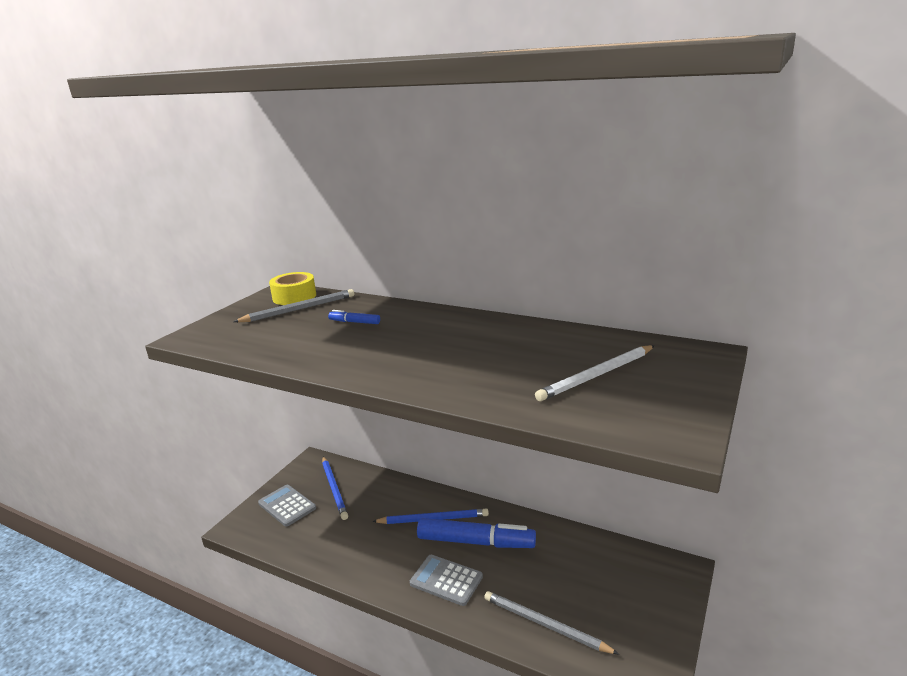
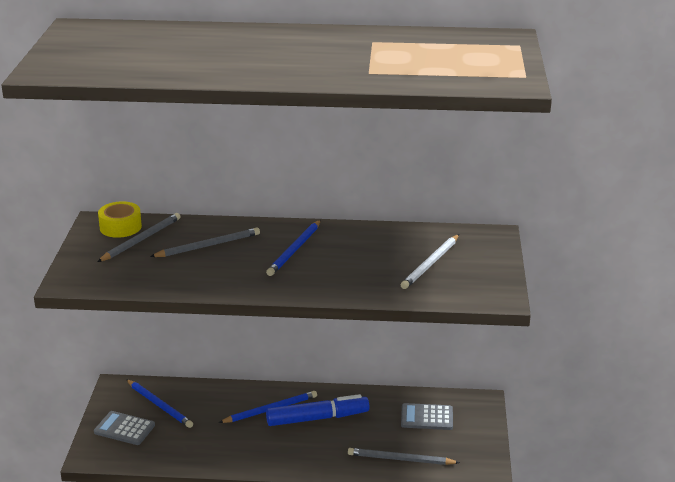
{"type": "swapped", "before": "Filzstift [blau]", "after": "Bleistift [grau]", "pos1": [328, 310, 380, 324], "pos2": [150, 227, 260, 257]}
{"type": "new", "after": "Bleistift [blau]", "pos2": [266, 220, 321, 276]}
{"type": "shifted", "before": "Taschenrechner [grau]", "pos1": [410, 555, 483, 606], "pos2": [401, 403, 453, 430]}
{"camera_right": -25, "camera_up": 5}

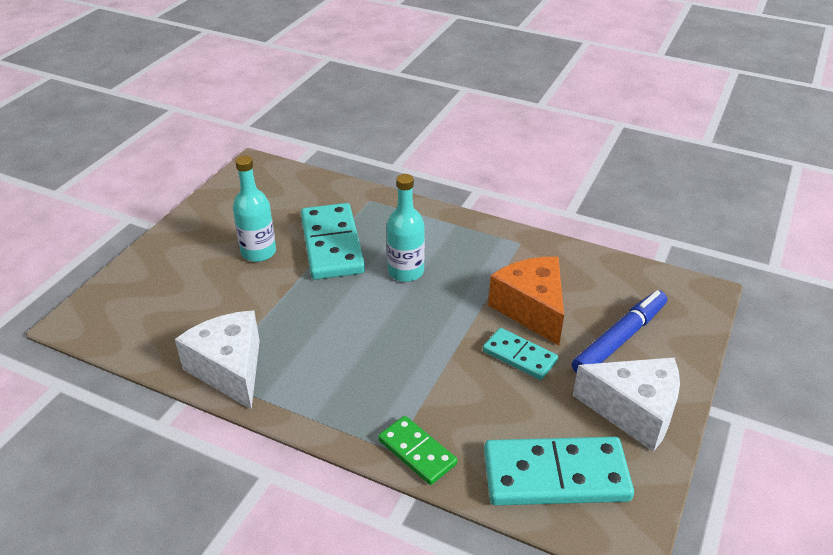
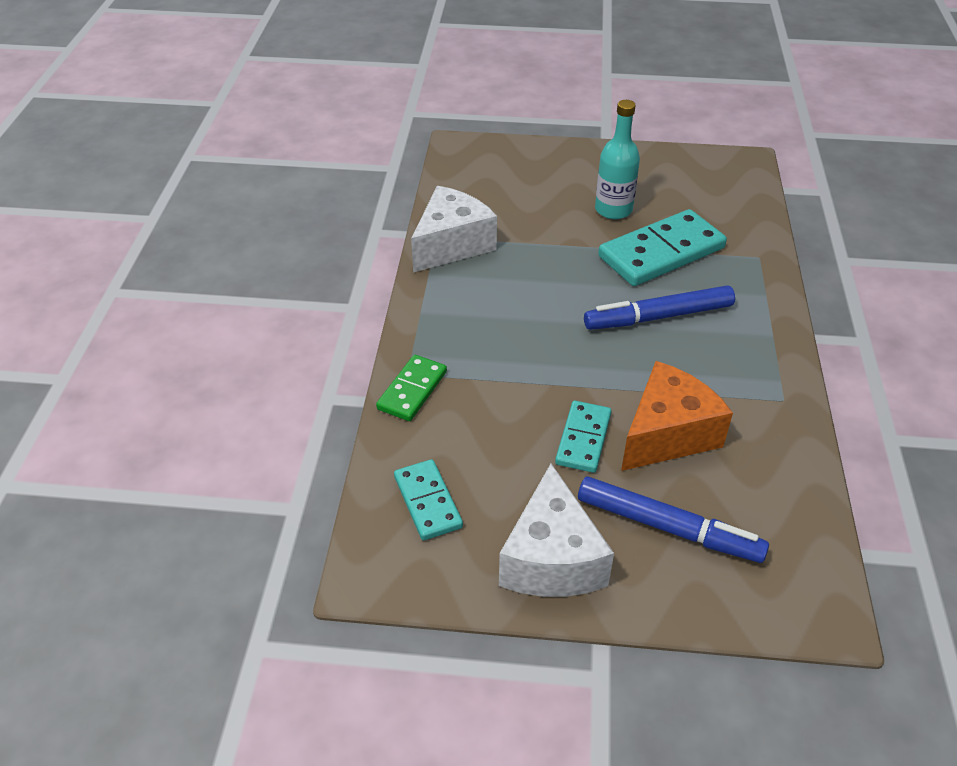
{"type": "scaled", "before": "Dominostein [türkis]", "pos1": [484, 437, 634, 505], "pos2": [394, 459, 463, 540], "scale": 0.57}
{"type": "swapped", "before": "Flasche [türkis]", "after": "Filzstift [blau]", "pos1": [387, 174, 425, 282], "pos2": [584, 285, 735, 330]}
{"camera_right": 70, "camera_up": 5}

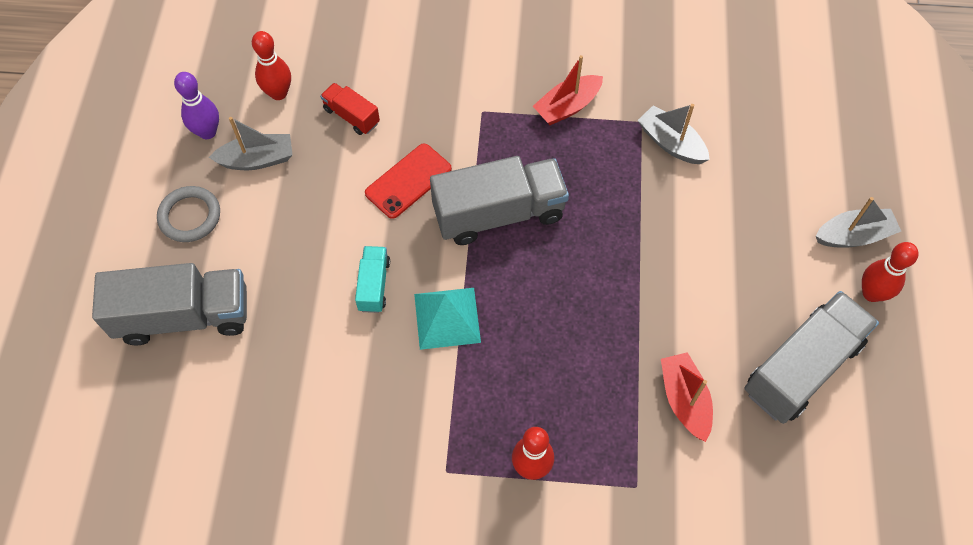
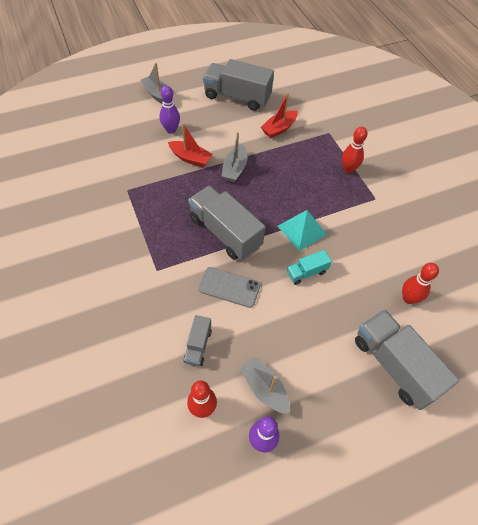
{"type": "new", "after": "Bowlingkegel [lila]", "pos2": [160, 85, 180, 134]}
{"type": "shifted", "before": "Boot [rot]", "pos1": [533, 55, 603, 125], "pos2": [168, 123, 213, 167]}
{"type": "repainted", "before": "Lastwagen [rot]", "after": "Lastwagen [grau]", "pos1": [320, 83, 380, 135], "pos2": [184, 315, 212, 366]}
{"type": "repainted", "before": "Handy [rot]", "after": "Handy [grau]", "pos1": [365, 144, 452, 219], "pos2": [199, 267, 261, 308]}
{"type": "shifted", "before": "Boot [grau]", "pos1": [638, 104, 710, 164], "pos2": [222, 132, 247, 182]}
{"type": "shifted", "before": "Bowlingkegel [rot]", "pos1": [862, 242, 919, 302], "pos2": [402, 263, 439, 304]}
{"type": "gone", "before": "Ring [grau]", "pos1": [157, 186, 220, 242]}
{"camera_right": -120, "camera_up": -5}

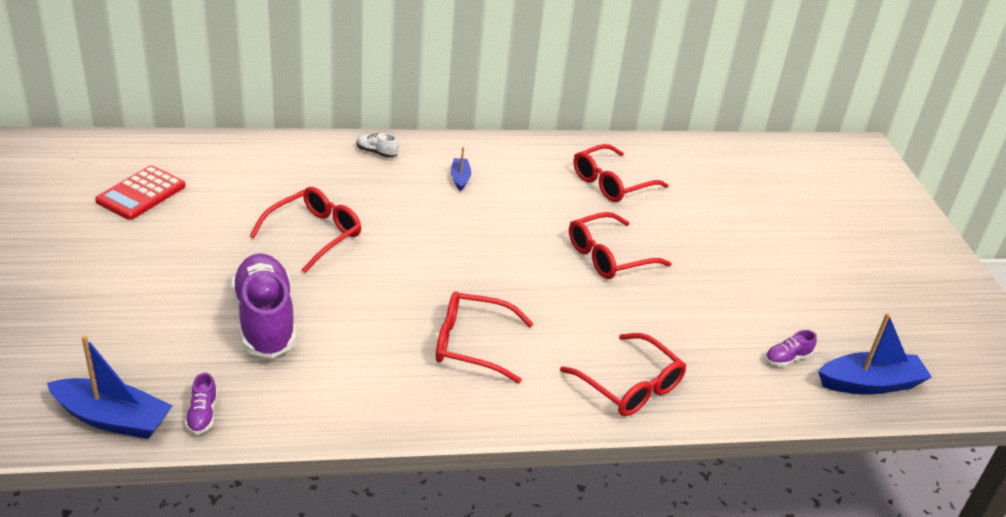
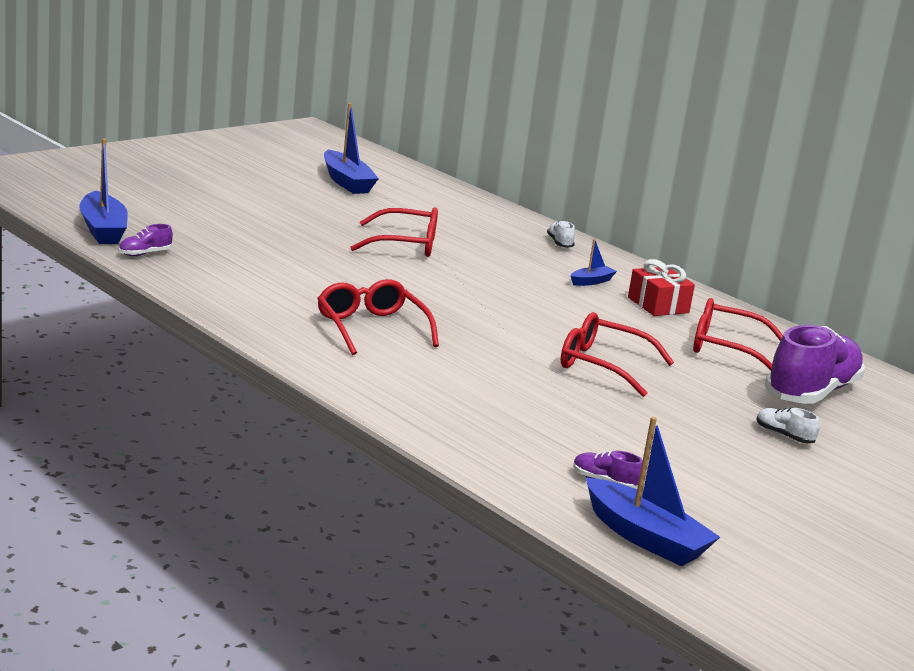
{"type": "swapped", "before": "Taschenrechner [rot]", "after": "Boot [blau]", "pos1": [95, 165, 186, 220], "pos2": [324, 103, 379, 194]}
{"type": "new", "after": "Geschenk [rot]", "pos2": [628, 259, 695, 316]}
{"type": "new", "after": "Schuh [weiß]", "pos2": [756, 408, 820, 443]}
{"type": "shifted", "before": "Schuh [lila]", "pos1": [231, 253, 296, 358], "pos2": [765, 325, 865, 404]}
{"type": "gone", "before": "Brille [rot]", "pos1": [560, 333, 687, 416]}
{"camera_right": 55, "camera_up": -15}

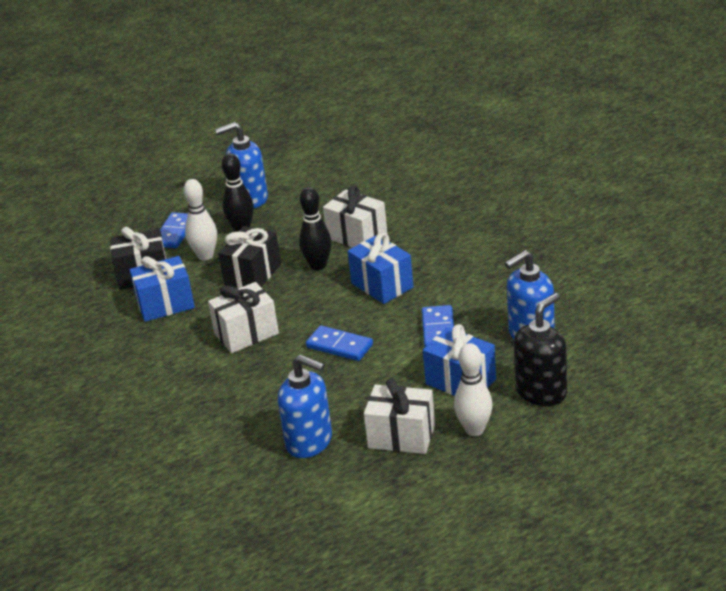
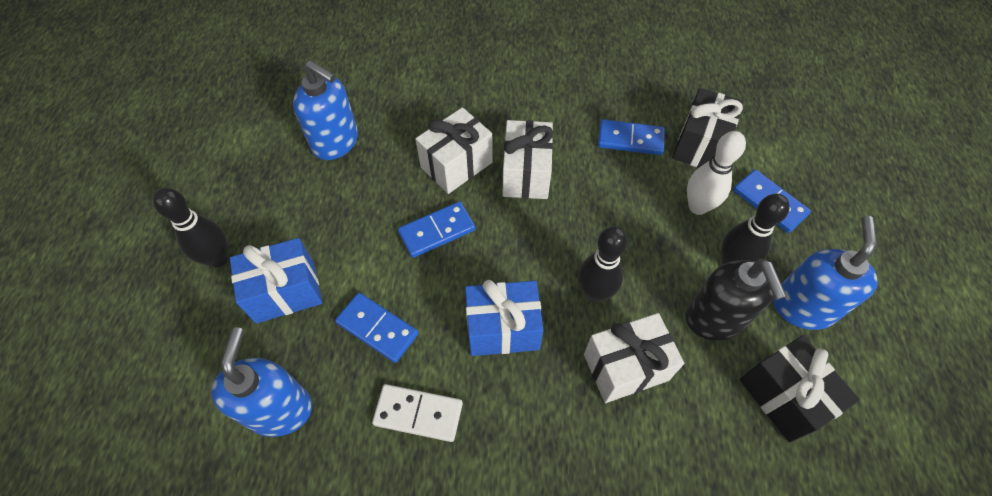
{"type": "repainted", "before": "Bowlingkegel [weiß]", "after": "Bowlingkegel [schwarz]", "pos1": [454, 343, 493, 436], "pos2": [153, 188, 229, 267]}
{"type": "rotated", "before": "Seifenspender [blau]", "pos1": [278, 355, 332, 458], "pos2": [293, 60, 358, 160], "turn": -120}
{"type": "new", "after": "Dominostein [weiß]", "pos2": [372, 384, 463, 442]}
{"type": "shifted", "before": "Geschenk [weiß]", "pos1": [364, 378, 435, 454], "pos2": [415, 107, 493, 194]}
{"type": "swapped", "before": "Geschenk [blau]", "after": "Dominostein [blau]", "pos1": [130, 256, 195, 322], "pos2": [598, 119, 665, 155]}
{"type": "shifted", "before": "Seifenspender [schwarz]", "pos1": [514, 293, 567, 406], "pos2": [686, 259, 787, 341]}
{"type": "shifted", "before": "Geschenk [schwarz]", "pos1": [218, 226, 281, 289], "pos2": [740, 336, 860, 442]}
{"camera_right": 120, "camera_up": 25}

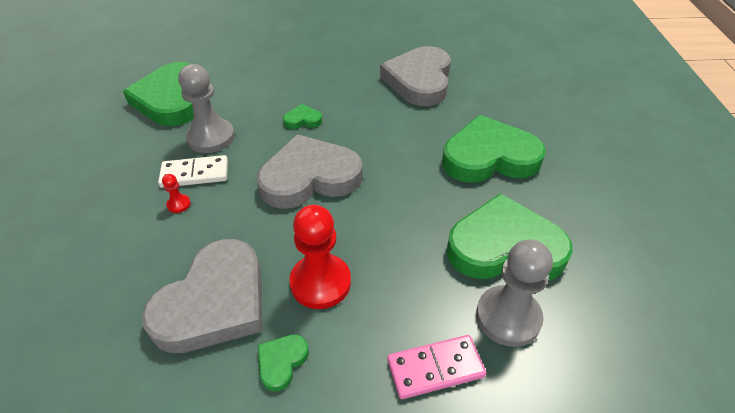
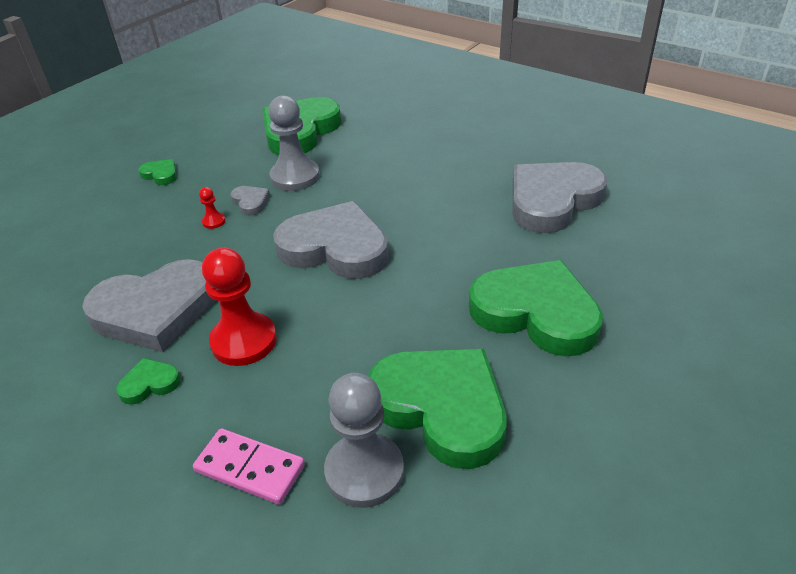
{"type": "shifted", "before": "Herz [grün]", "pos1": [283, 104, 322, 129], "pos2": [138, 159, 177, 185]}
{"type": "swapped", "before": "Dominostein [weiß]", "after": "Herz [grau]", "pos1": [158, 155, 228, 188], "pos2": [230, 186, 270, 216]}
{"camera_right": 40, "camera_up": -5}

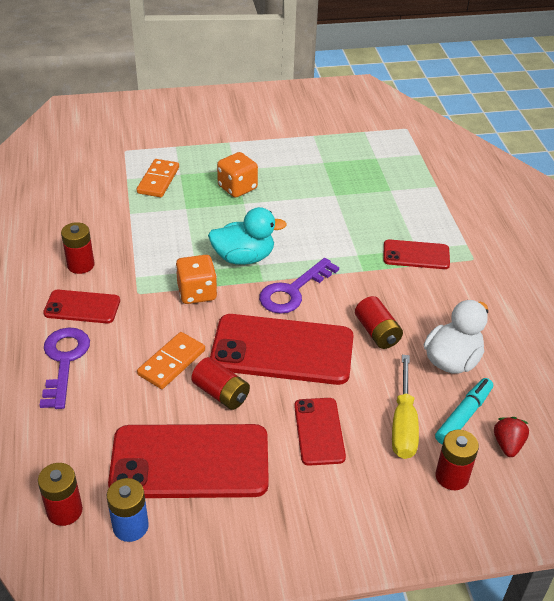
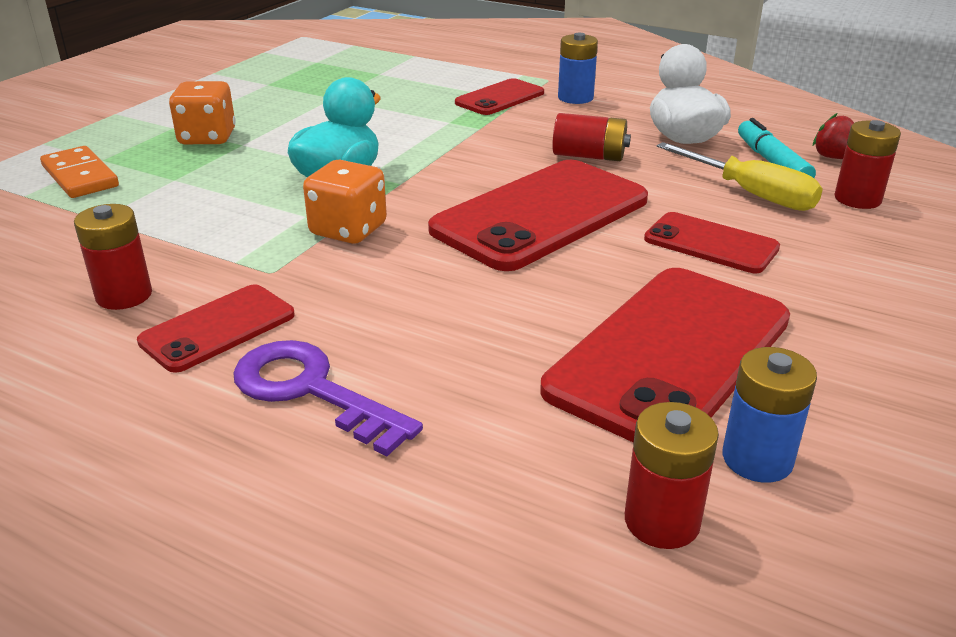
{"type": "new", "after": "Batterie [blau]", "pos2": [558, 33, 598, 104]}
{"type": "gone", "before": "Dominostein [orange]", "pos1": [137, 332, 205, 389]}
{"type": "gone", "before": "Batterie [rot]", "pos1": [191, 357, 250, 410]}
{"type": "gone", "before": "Schlüssel [lila]", "pos1": [259, 258, 339, 314]}
{"camera_right": -50, "camera_up": -10}

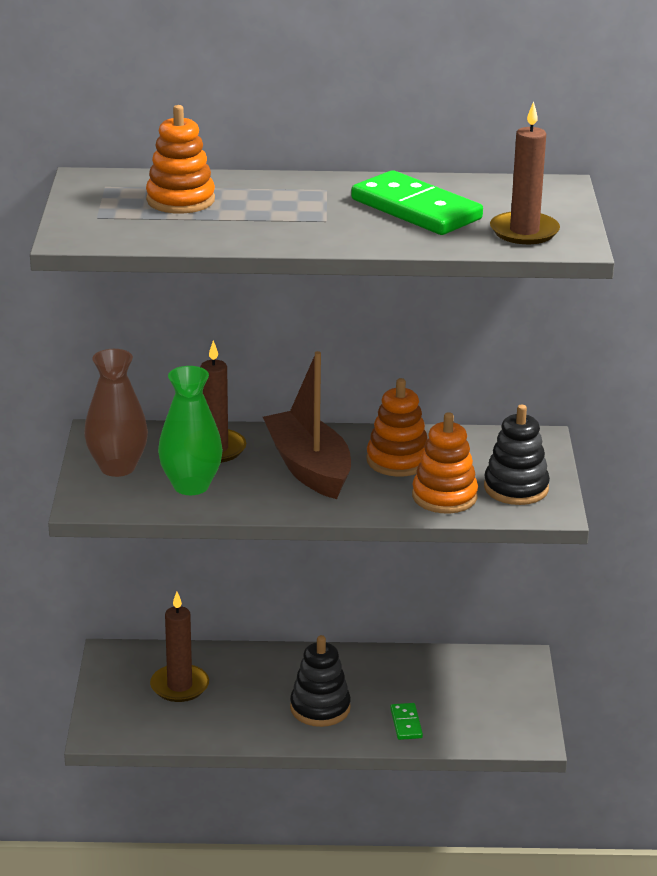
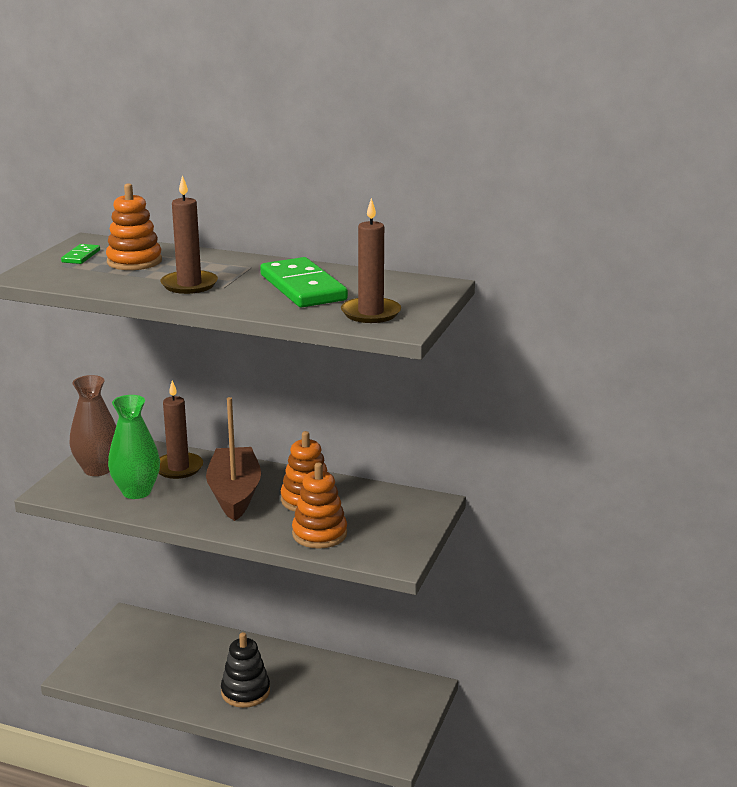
{"type": "shifted", "before": "Dominostein [grün]", "pos1": [390, 703, 423, 740], "pos2": [61, 244, 100, 264]}
{"type": "shifted", "before": "Kerze [braun]", "pos1": [150, 592, 209, 702], "pos2": [160, 175, 218, 294]}
{"type": "gone", "before": "Stapelspielzeug [schwarz]", "pos1": [484, 405, 550, 505]}
{"camera_right": 20, "camera_up": -5}

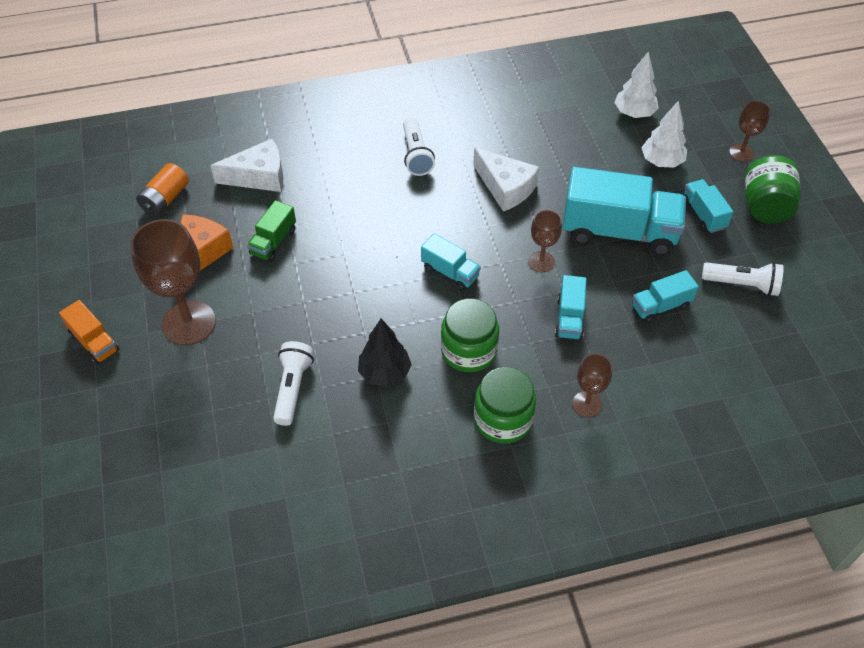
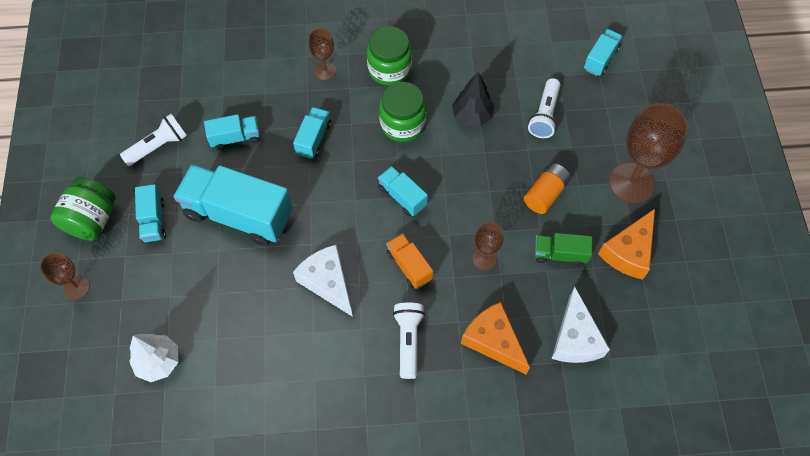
{"type": "rotated", "before": "Taschenlampe [weiß]", "pos1": [702, 262, 784, 296], "pos2": [120, 114, 187, 166], "turn": 120}
{"type": "shifted", "before": "Lastwagen [orange]", "pos1": [59, 300, 119, 364], "pos2": [386, 233, 433, 289]}
{"type": "new", "after": "Käse [orange]", "pos2": [461, 302, 530, 375]}
{"type": "shifted", "before": "Kelch [braun]", "pos1": [528, 210, 562, 272], "pos2": [472, 222, 504, 270]}
{"type": "shifted", "before": "Batterie [orange]", "pos1": [136, 163, 189, 216], "pos2": [524, 163, 571, 214]}
{"type": "rotated", "before": "Lastwagen [grün]", "pos1": [247, 200, 296, 262], "pos2": [534, 233, 592, 266], "turn": -120}
{"type": "rotated", "before": "Käse [weiß]", "pos1": [210, 139, 283, 192], "pos2": [551, 286, 610, 363], "turn": -90}
{"type": "new", "after": "Lastwagen [türkis]", "pos2": [584, 29, 623, 76]}
{"type": "gone", "before": "Baum [weiß]", "pos1": [641, 100, 687, 168]}
{"camera_right": -170, "camera_up": 10}

